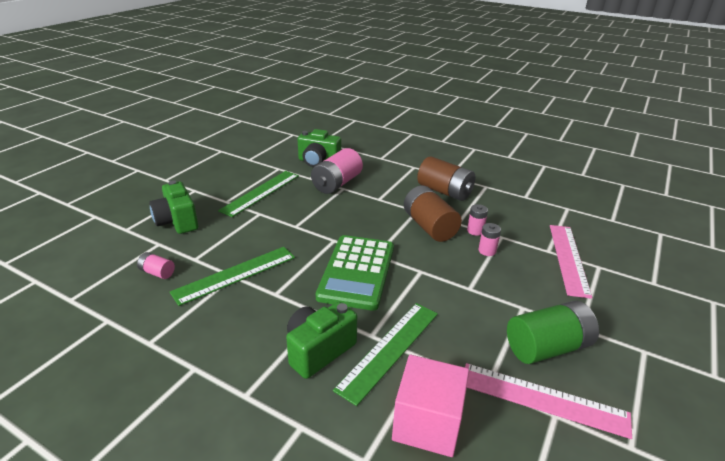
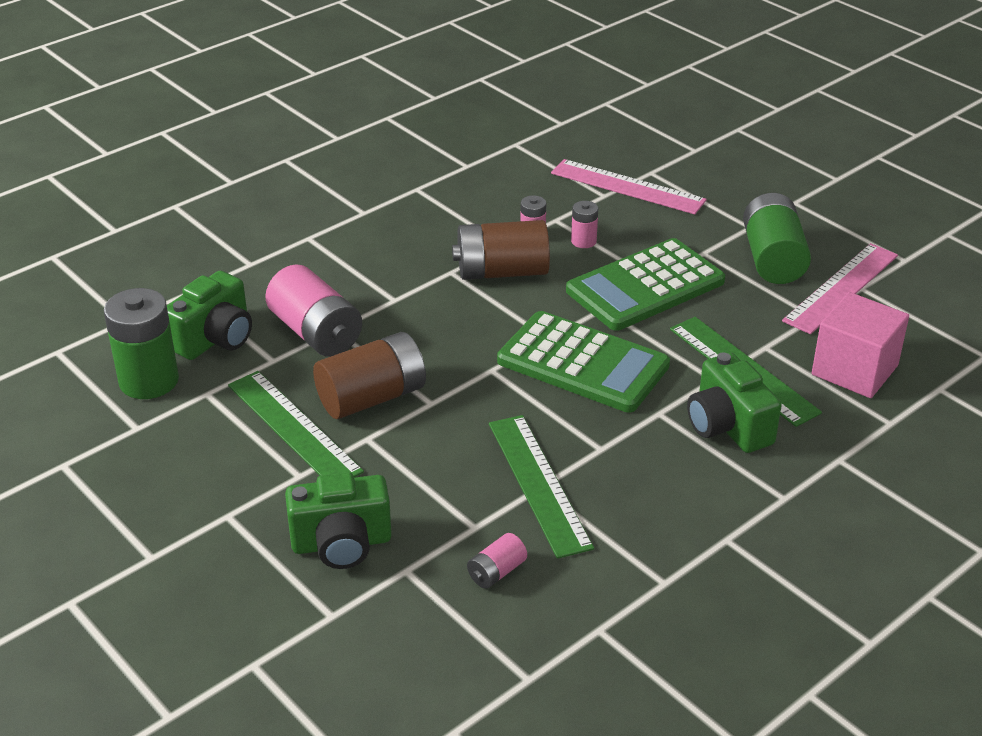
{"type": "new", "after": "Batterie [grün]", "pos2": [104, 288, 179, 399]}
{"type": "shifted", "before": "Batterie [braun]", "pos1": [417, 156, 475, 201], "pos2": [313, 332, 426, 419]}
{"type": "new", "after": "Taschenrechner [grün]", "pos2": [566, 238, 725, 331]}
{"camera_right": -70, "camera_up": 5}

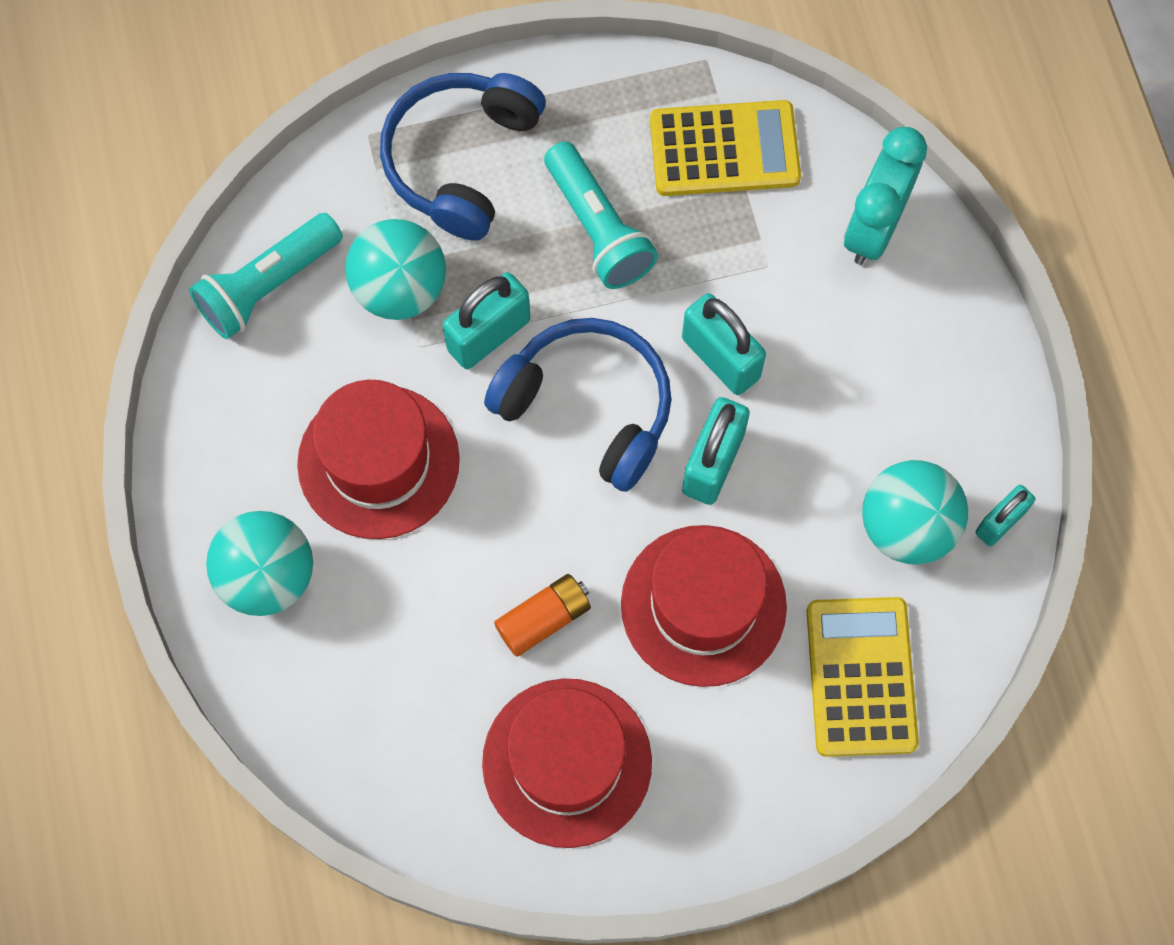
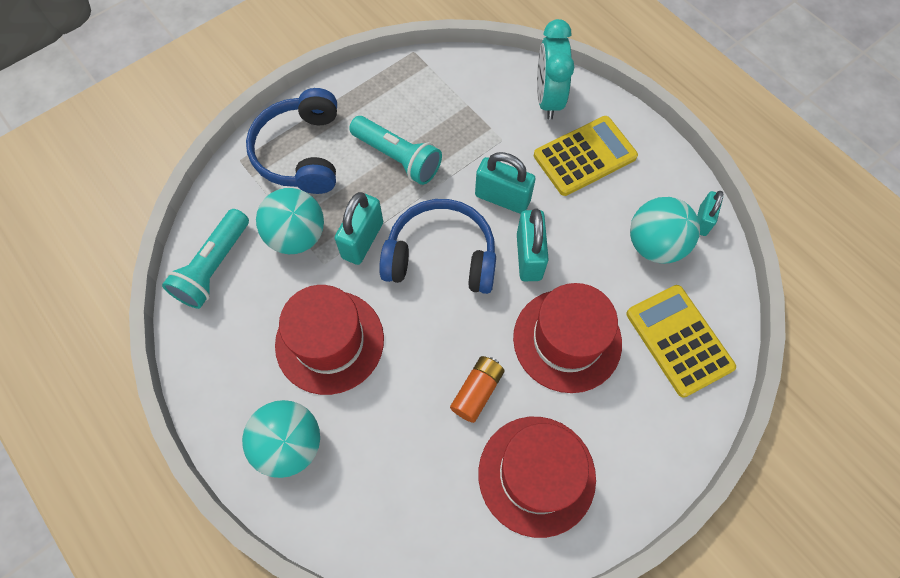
{"type": "shifted", "before": "Taschenrechner [gelb]", "pos1": [650, 100, 801, 196], "pos2": [534, 116, 638, 196]}
{"camera_right": -25, "camera_up": -5}

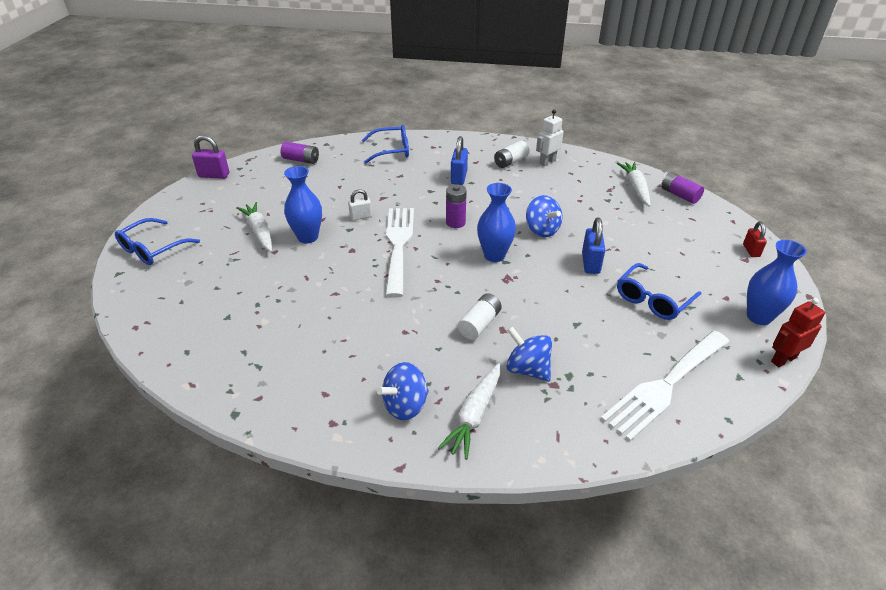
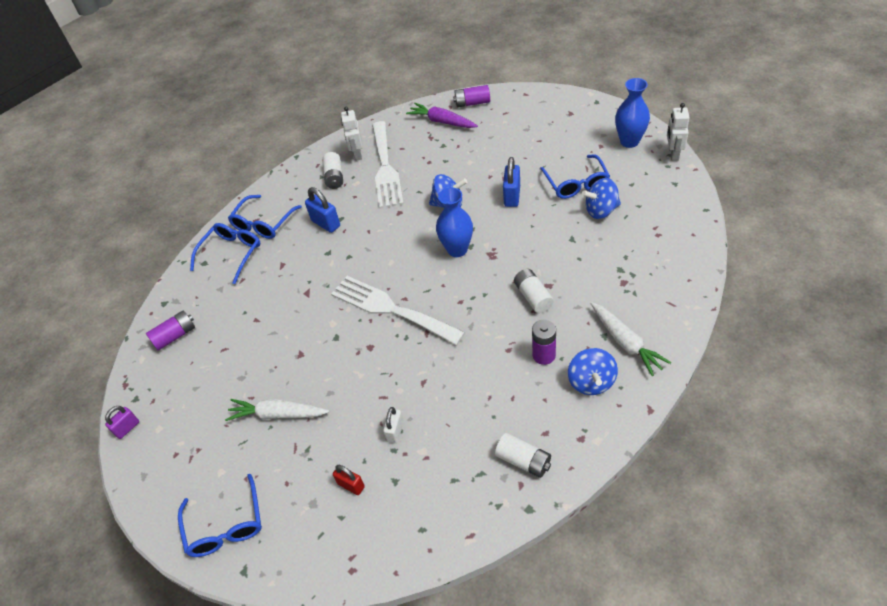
{"type": "scaled", "before": "Vorhängeschloss [lila]", "pos1": [192, 135, 229, 179], "pos2": [105, 406, 139, 439], "scale": 0.66}
{"type": "new", "after": "Brille [blau]", "pos2": [228, 195, 302, 239]}
{"type": "shifted", "before": "Vorhängeschloss [rot]", "pos1": [743, 221, 767, 257], "pos2": [333, 465, 365, 495]}
{"type": "shifted", "before": "Gabel [weiß]", "pos1": [601, 331, 730, 441], "pos2": [372, 121, 404, 208]}
{"type": "shifted", "before": "Vorhängeschloss [weiß]", "pos1": [348, 189, 372, 220], "pos2": [383, 407, 404, 443]}
{"type": "repainted", "before": "Karotte [weiß]", "after": "Karotte [lila]", "pos1": [617, 162, 650, 207], "pos2": [406, 103, 478, 128]}
{"type": "new", "after": "Batterie [weiß]", "pos2": [495, 433, 551, 478]}
{"type": "rotated", "before": "Vorhängeschloss [blau]", "pos1": [582, 218, 605, 274], "pos2": [503, 157, 520, 207], "turn": 60}
{"type": "shifted", "before": "Batterie [lila]", "pos1": [446, 184, 467, 228], "pos2": [532, 320, 556, 365]}
{"type": "shifted", "before": "Kreisel [blau]", "pos1": [506, 326, 552, 382], "pos2": [582, 178, 621, 219]}
{"type": "repainted", "before": "Roboter [rot]", "after": "Roboter [weiß]", "pos1": [771, 298, 825, 367], "pos2": [667, 103, 690, 161]}
{"type": "gone", "before": "Vase [blau]", "pos1": [284, 166, 322, 244]}
{"camera_right": -50, "camera_up": 10}

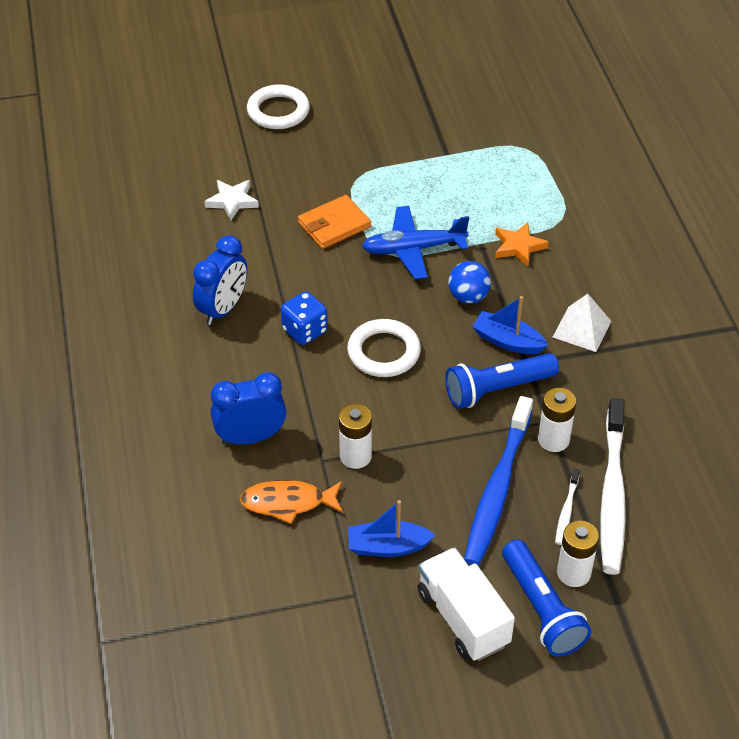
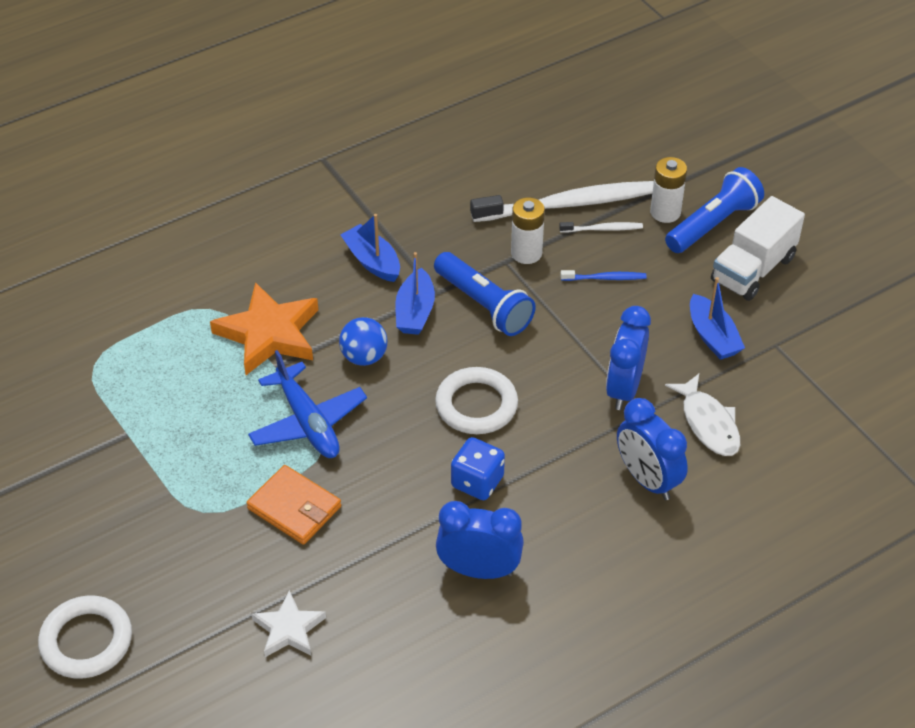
{"type": "scaled", "before": "Stern [orange]", "pos1": [495, 222, 549, 266], "pos2": [210, 282, 318, 375], "scale": 1.72}
{"type": "swapped", "before": "Pyramide [weiß]", "after": "Boot [blau]", "pos1": [553, 294, 611, 352], "pos2": [340, 214, 400, 282]}
{"type": "scaled", "before": "Zahnbürste [blau]", "pos1": [464, 396, 533, 565], "pos2": [560, 270, 647, 281], "scale": 0.43}
{"type": "swapped", "before": "Batterie [weiß]", "after": "Wecker [blau]", "pos1": [339, 404, 372, 469], "pos2": [606, 306, 651, 410]}
{"type": "repainted", "before": "Fisch [orange]", "after": "Fisch [weiß]", "pos1": [240, 480, 343, 524], "pos2": [665, 374, 740, 456]}
{"camera_right": -110, "camera_up": 0}

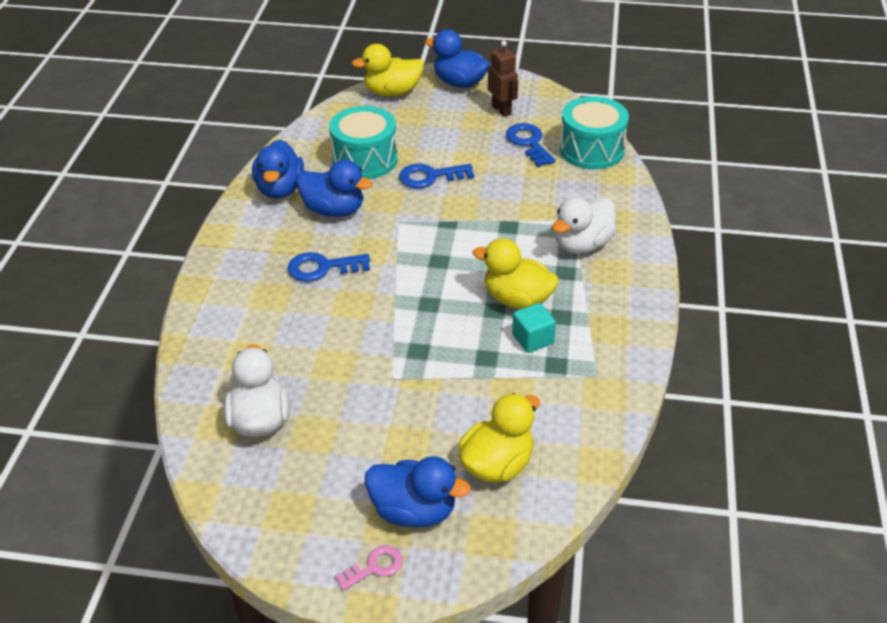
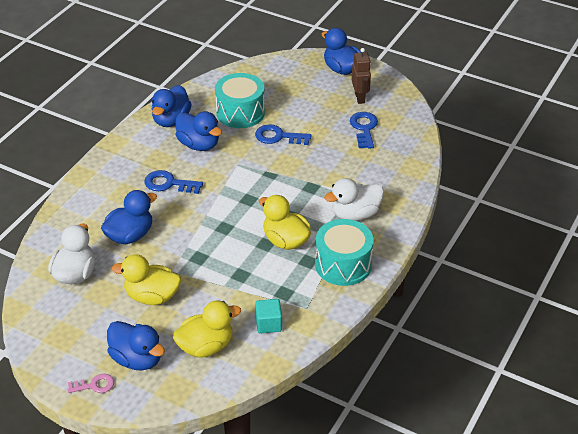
{"type": "new", "after": "Ente [blau]", "pos2": [101, 190, 157, 244]}
{"type": "shifted", "before": "Ente [gelb]", "pos1": [352, 44, 424, 97], "pos2": [111, 255, 181, 305]}
{"type": "shifted", "before": "Kubus [türkis]", "pos1": [512, 303, 556, 353], "pos2": [255, 299, 282, 334]}
{"type": "shifted", "before": "Trommel [türkis]", "pos1": [560, 96, 629, 169], "pos2": [315, 219, 374, 286]}
{"camera_right": 20, "camera_up": 0}

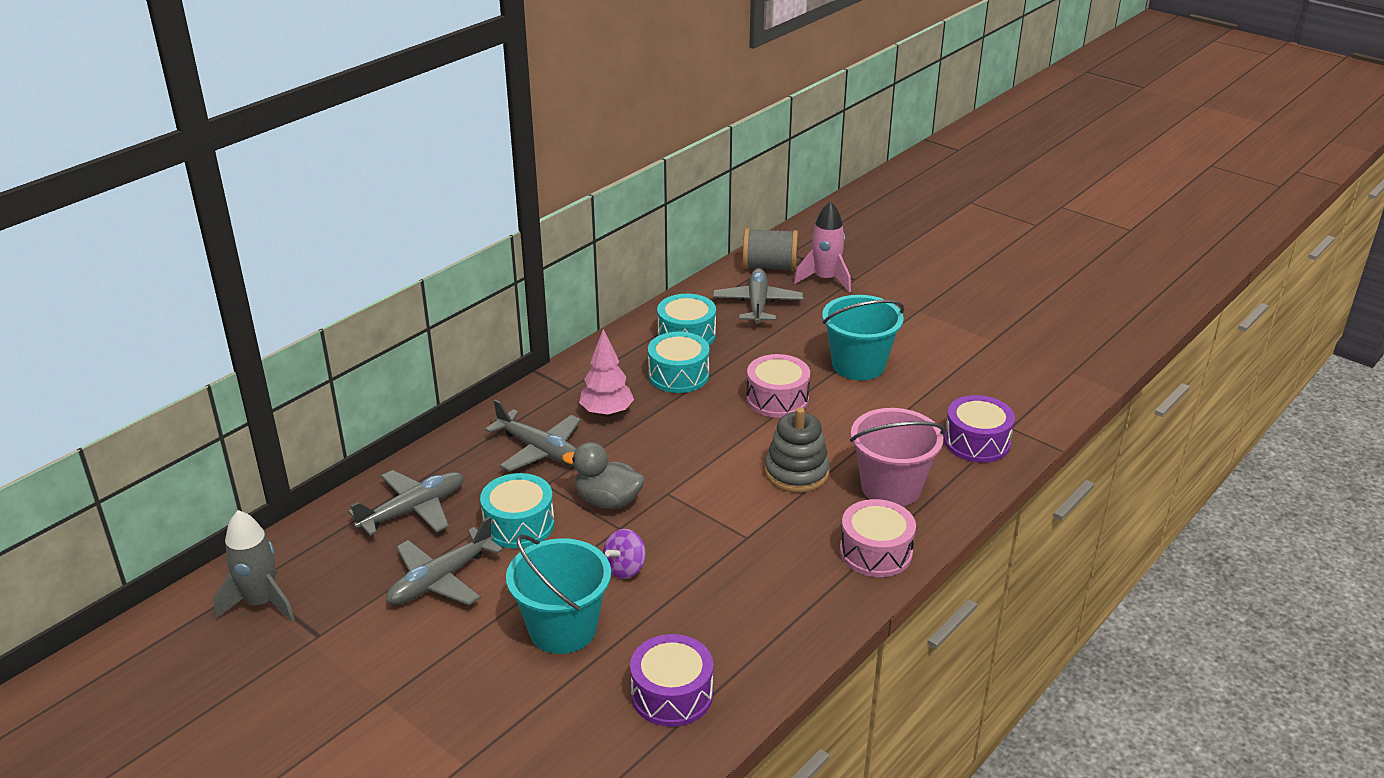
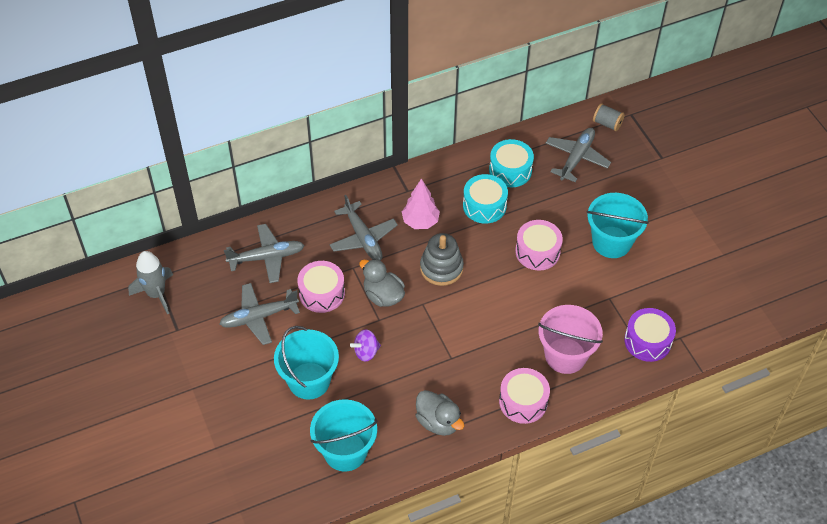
{"type": "repainted", "before": "Trommel [türkis]", "after": "Trommel [rosa]", "pos1": [480, 473, 554, 549], "pos2": [297, 261, 345, 313]}
{"type": "swapped", "before": "Trommel [lila]", "after": "Eimer [türkis]", "pos1": [630, 634, 713, 727], "pos2": [310, 399, 378, 472]}
{"type": "new", "after": "Ente [grau]", "pos2": [416, 390, 464, 436]}
{"type": "shifted", "before": "Stapelspielzeug [grau]", "pos1": [765, 407, 830, 493], "pos2": [420, 233, 464, 286]}
{"type": "scaled", "before": "Garnrolle [grau]", "pos1": [743, 228, 798, 271], "pos2": [593, 103, 625, 131], "scale": 0.63}
{"type": "gone", "before": "Rakete [rosa]", "pos1": [794, 201, 851, 292]}
{"camera_right": 25, "camera_up": 20}

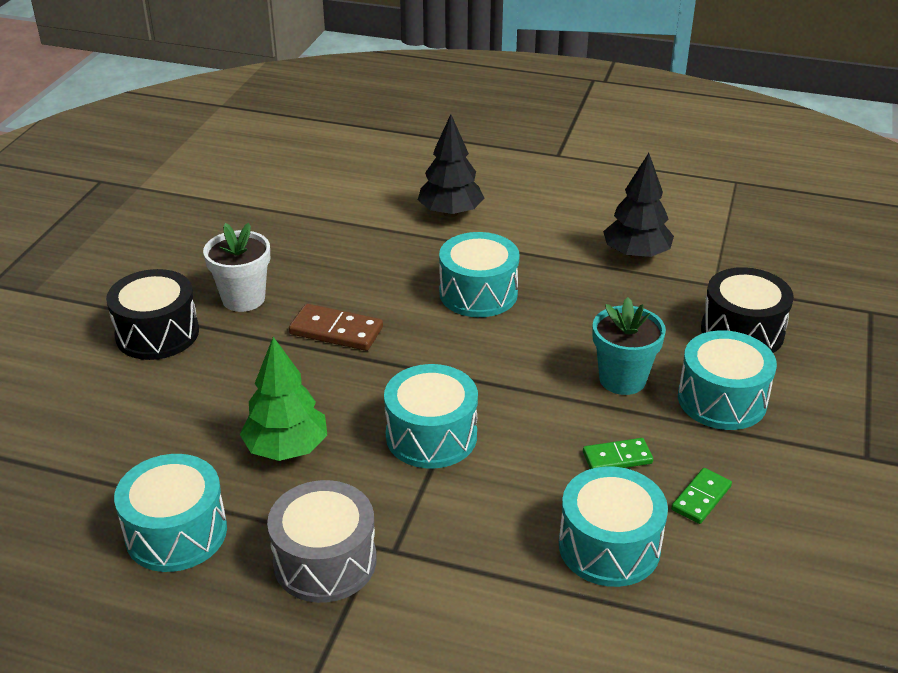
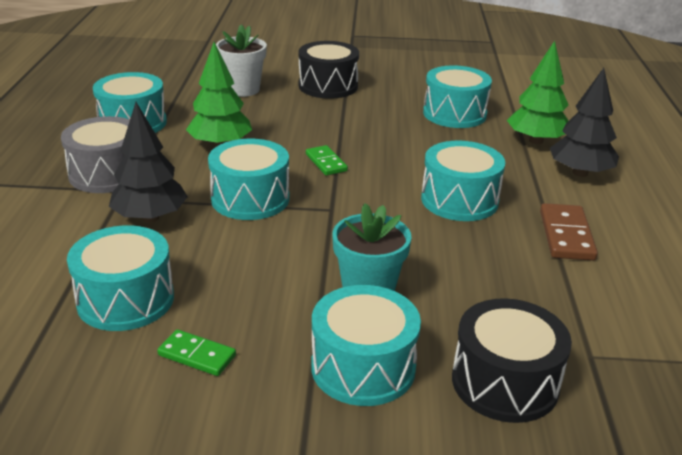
{"type": "shifted", "before": "Baum [schwarz]", "pos1": [603, 153, 674, 259], "pos2": [109, 102, 188, 223]}
{"type": "shifted", "before": "Blumentopf [weiß]", "pos1": [203, 223, 270, 312], "pos2": [216, 24, 267, 97]}
{"type": "shifted", "before": "Dominostein [grün]", "pos1": [583, 438, 653, 469], "pos2": [306, 145, 348, 176]}
{"type": "new", "after": "Trommel [türkis]", "pos2": [423, 65, 492, 128]}
{"type": "new", "after": "Baum [grün]", "pos2": [507, 41, 569, 144]}
{"type": "shifted", "before": "Dominostein [braun]", "pos1": [289, 304, 383, 351], "pos2": [540, 203, 598, 261]}
{"camera_right": 75, "camera_up": -5}

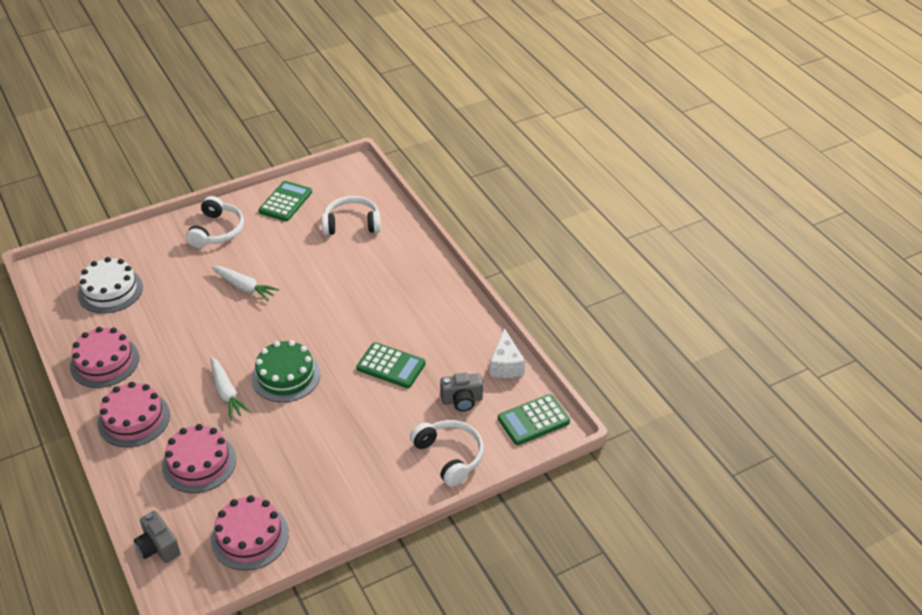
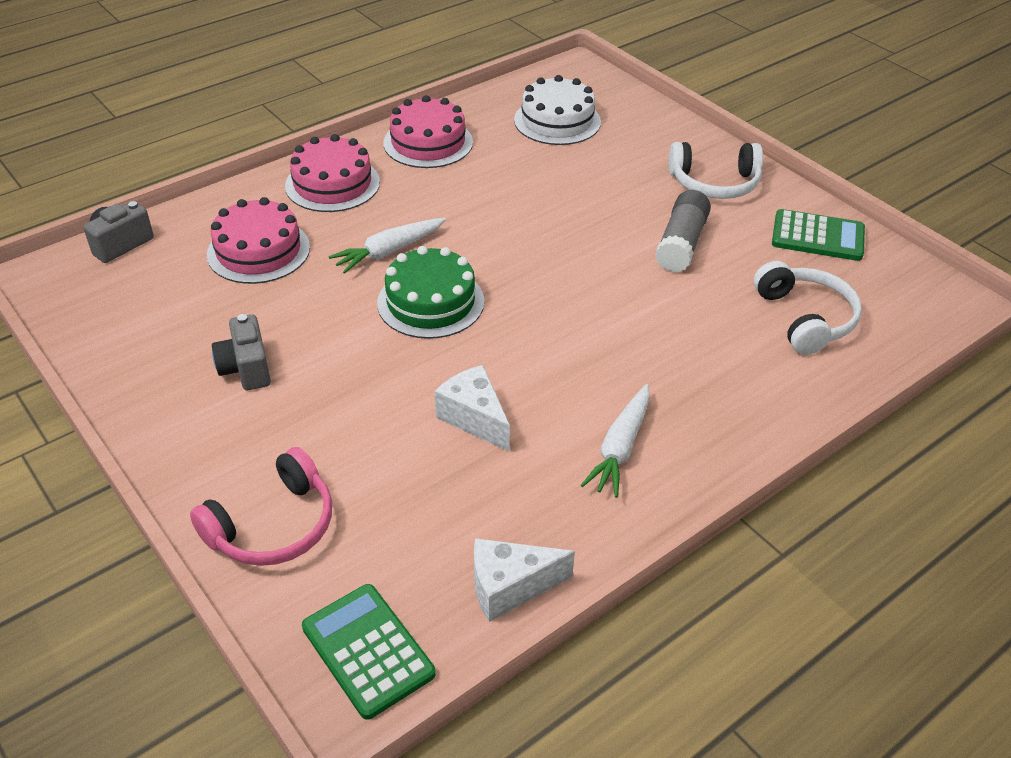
{"type": "repainted", "before": "Kopfhörer [weiß]", "after": "Kopfhörer [rosa]", "pos1": [410, 420, 484, 487], "pos2": [190, 447, 332, 566]}
{"type": "shifted", "before": "Kamera [grau]", "pos1": [440, 373, 483, 411], "pos2": [212, 314, 271, 390]}
{"type": "swapped", "before": "Taschenrechner [grün]", "after": "Käse [weiß]", "pos1": [357, 342, 426, 388], "pos2": [434, 365, 510, 451]}
{"type": "shifted", "before": "Karotte [weiß]", "pos1": [211, 266, 279, 301], "pos2": [581, 384, 650, 498]}
{"type": "new", "after": "Klebestift [grau]", "pos2": [655, 190, 711, 272]}
{"type": "gone", "before": "Kuchen [rosa]", "pos1": [211, 495, 289, 571]}
{"camera_right": 80, "camera_up": 0}

